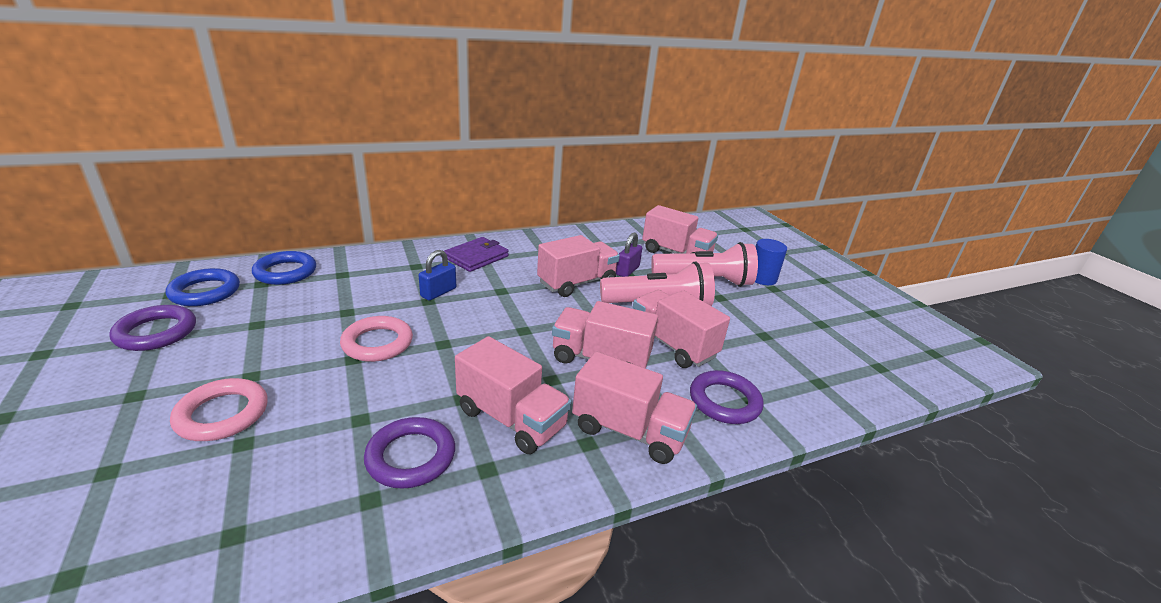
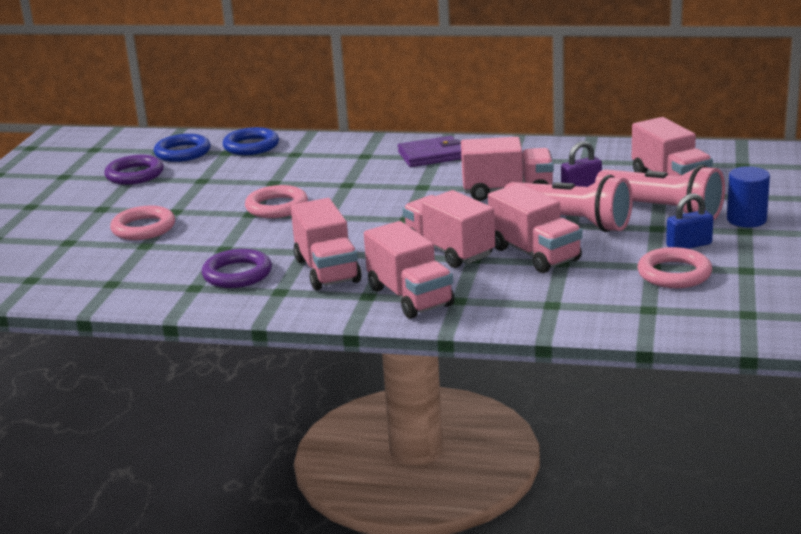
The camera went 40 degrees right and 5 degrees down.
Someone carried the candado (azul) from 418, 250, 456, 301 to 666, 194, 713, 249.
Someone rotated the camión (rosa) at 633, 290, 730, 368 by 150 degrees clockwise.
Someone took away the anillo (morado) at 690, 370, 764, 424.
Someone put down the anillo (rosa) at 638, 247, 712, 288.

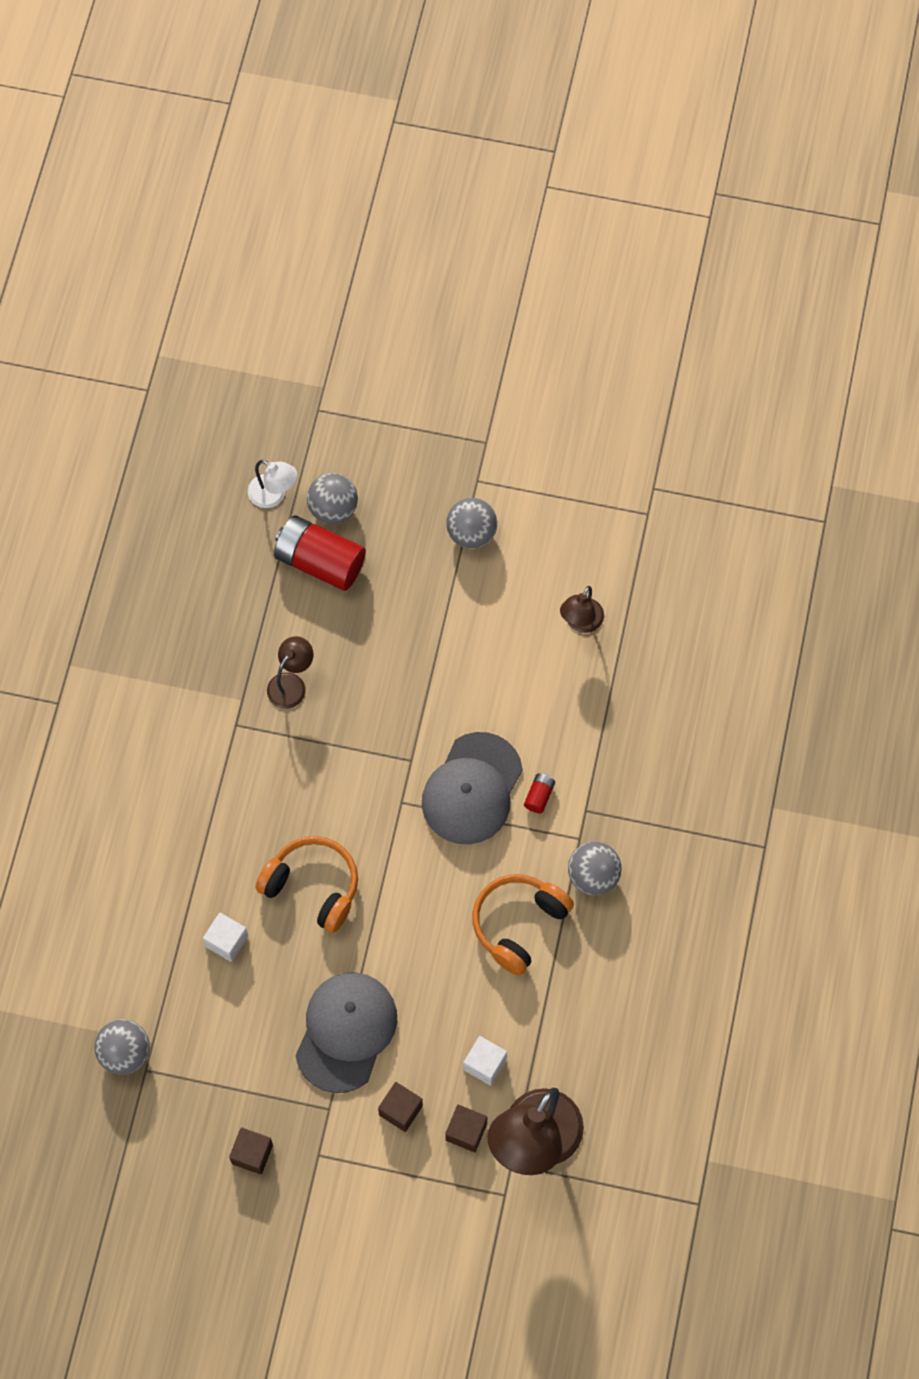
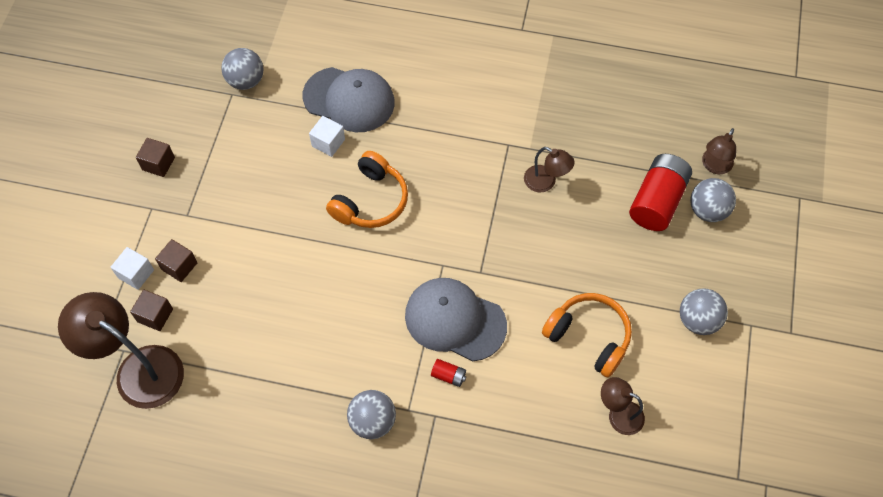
The camera went 90 degrees right and 5 degrees down.
Someone repainted the lámpara (blanco) at 248, 460, 298, 508, which became the lámpara (marrón) at 702, 128, 736, 174.
Someone carried the auriculares (naranja) from 472, 874, 574, 976 to 542, 293, 632, 378.
Someone carried the gorra (gris) from 295, 972, 397, 1093 to 303, 67, 395, 132.
Someone carried the cubo (blanco) from 463, 1036, 507, 1086 to 111, 247, 154, 290.

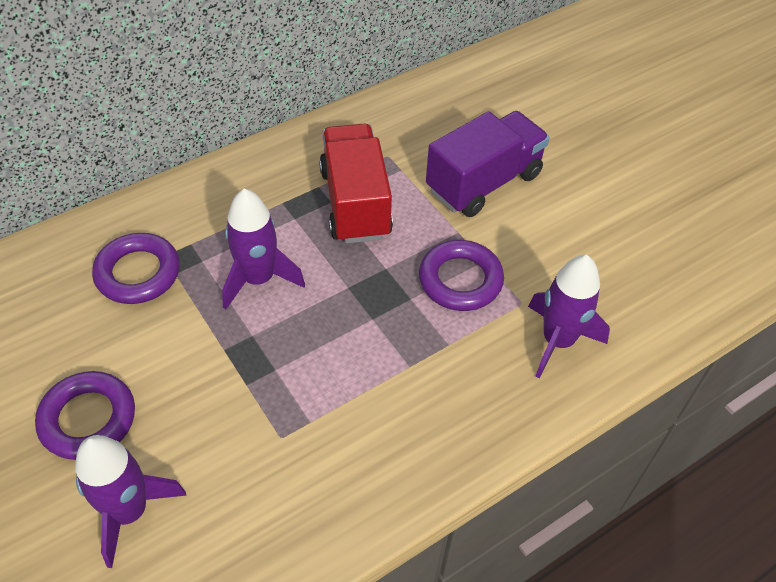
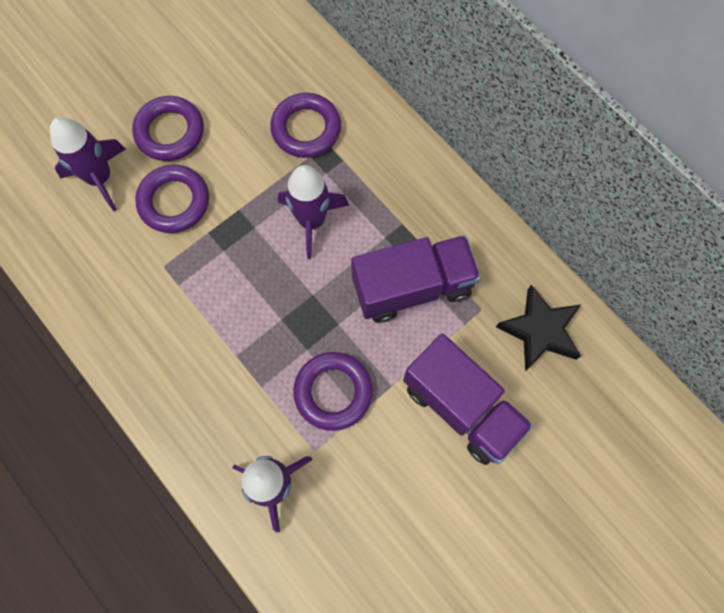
The camera went 85 degrees right and 20 degrees up.
Someone repainted the camión (rojo) at 319, 124, 393, 244, which became the camión (morado) at 351, 235, 481, 323.
Someone put down the anillo (morado) at 135, 165, 209, 233.
Someone put down the estrella (negro) at 496, 285, 581, 371.

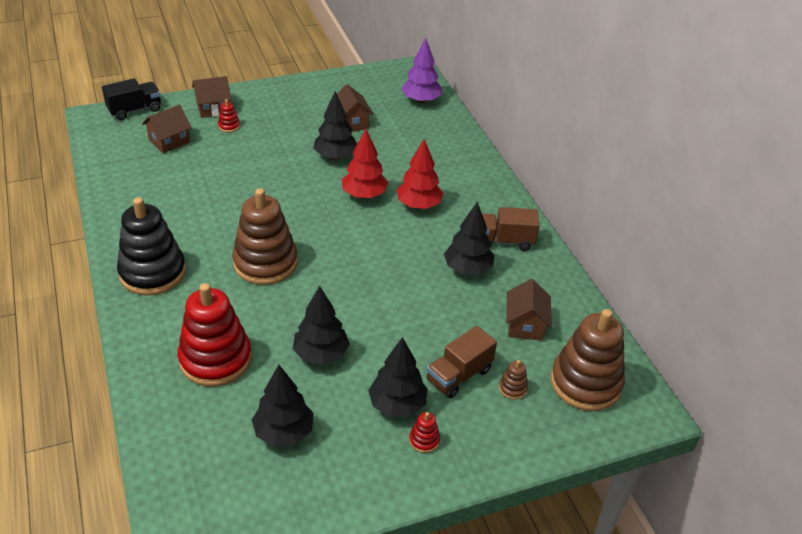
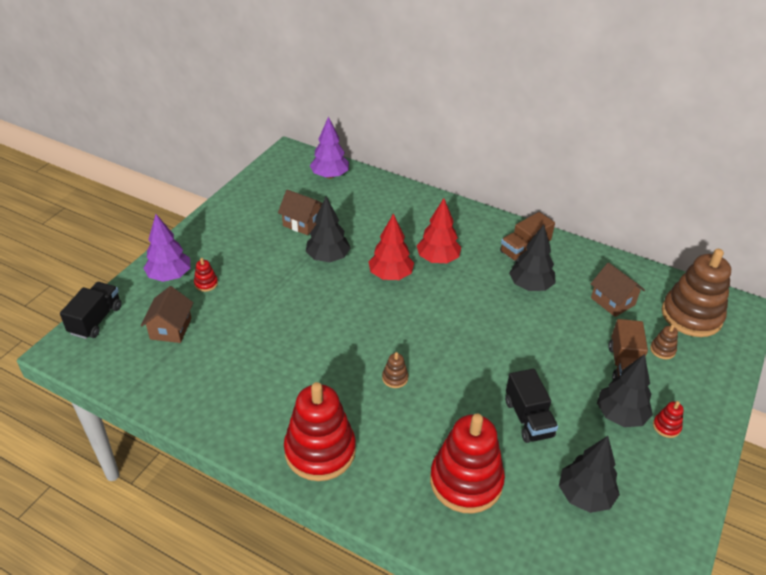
The camera went 40 degrees left and 0 degrees up.
Someone swapped the casa (marrón) at 192, 76, 232, 118 for the árbol (morado) at 143, 214, 190, 282.
Someone scaled the juguete apilable (marrón) at 232, 188, 298, 285 by 0.40.
Someone repainted the juguete apilable (negro) at 117, 197, 186, 295, which became the juguete apilable (rojo) at 284, 382, 356, 481.
Someone swapped the árbol (negro) at 293, 286, 350, 365 for the camión (negro) at 505, 369, 558, 443.

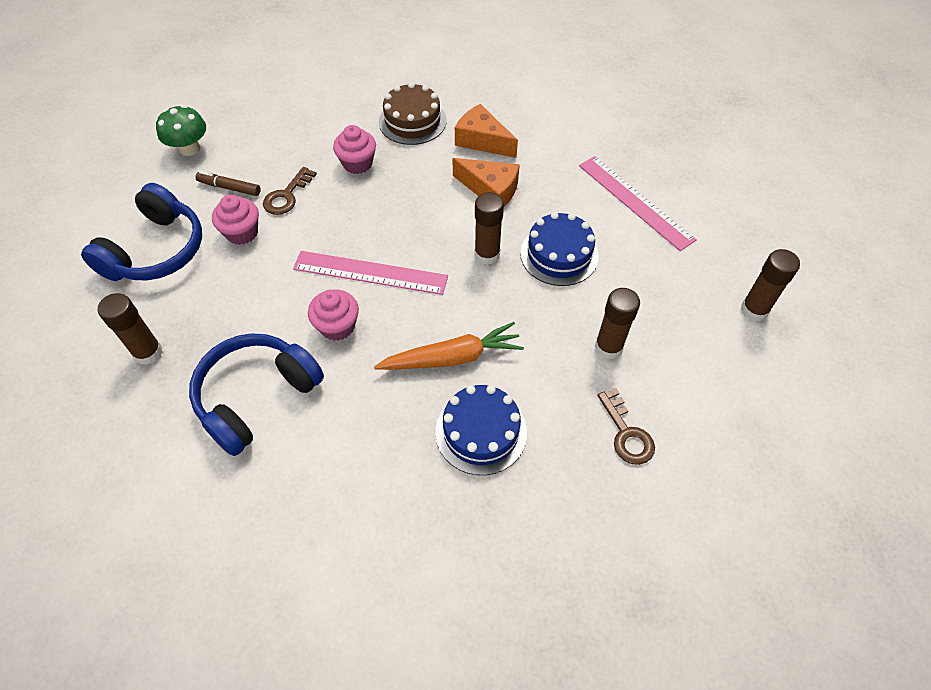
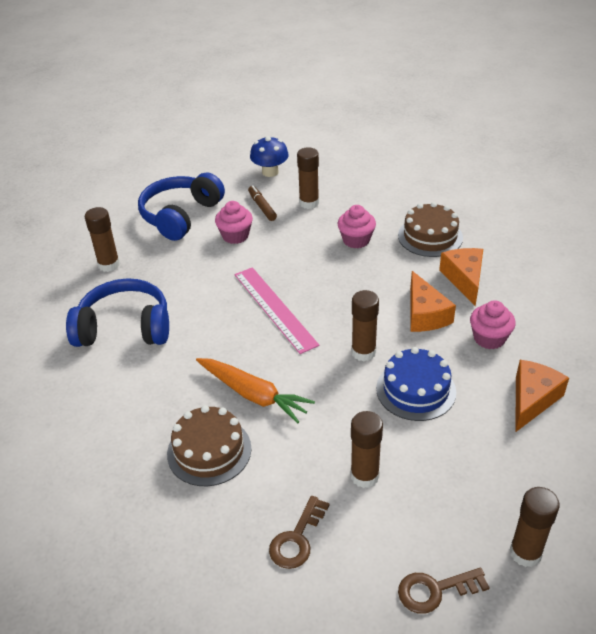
The camera went 50 degrees right and 15 degrees down.
Someone repainted the seta (verde) at 156, 105, 206, 156, which became the seta (azul) at 250, 136, 289, 177.
Someone swapped the regla (rosa) at 579, 156, 697, 251 for the queso (naranja) at 515, 360, 569, 432.
Someone carried the llave (marrón) from 263, 167, 317, 215 to 398, 568, 490, 614.
Someone rotated the auriculares (azul) at 81, 183, 202, 281 by 135 degrees clockwise.
Someone carried the magdalena (rosa) from 308, 289, 359, 341 to 470, 300, 516, 349.
Someone repainted the tarta (azul) at 435, 385, 527, 475, which became the tarta (marrón) at 167, 405, 251, 486.
Someone put down the barra de pegamento (marrón) at 297, 147, 319, 209.

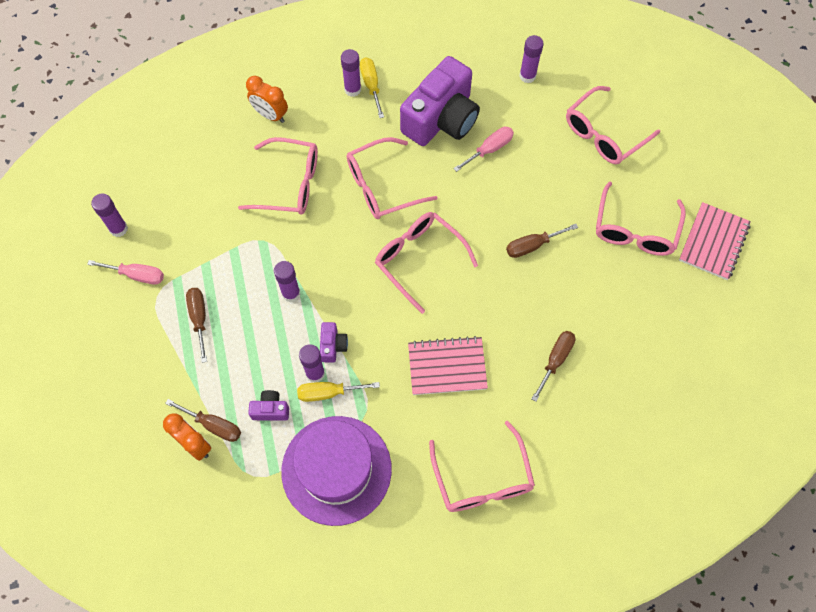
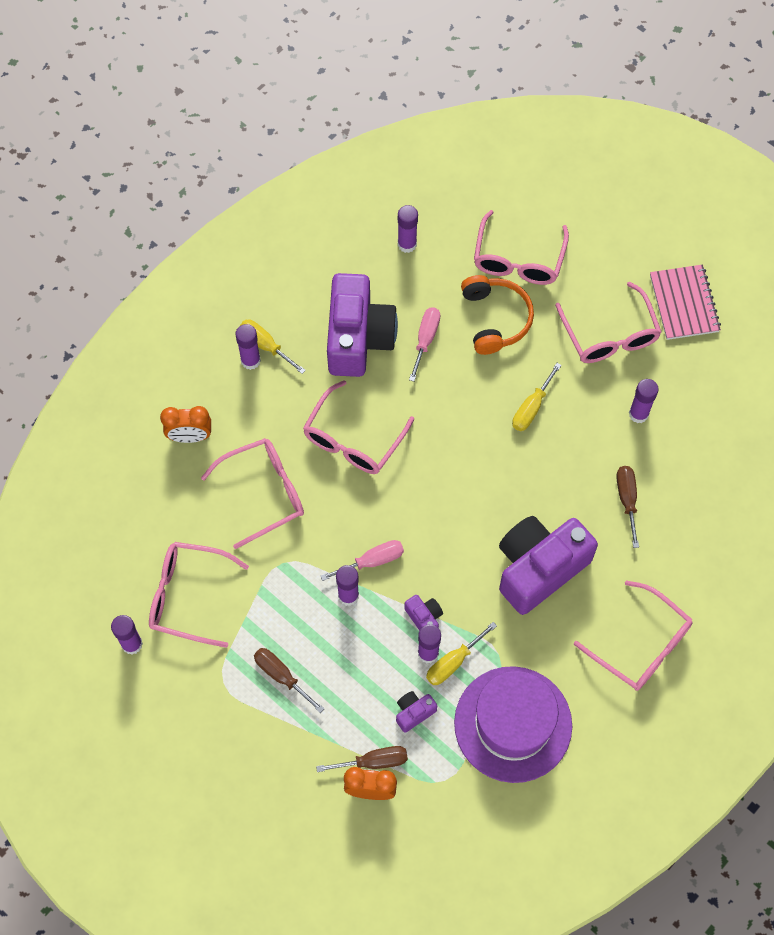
The camera went 35 degrees left and 0 degrees up.
Someone carried the gafas (rosa) from 375, 212, 478, 314 to 149, 542, 249, 648.
Someone repainted the destornillador (marrón) at 506, 224, 578, 258, which became the destornillador (amarillo) at 512, 363, 562, 431.
Someone carried the destornillador (rosa) from 87, 260, 164, 285 to 321, 540, 404, 581.
Someone swapped the cuaderno (rosa) at 408, 336, 488, 395 for the cámara (morado) at 499, 516, 598, 615.
Someone put down the auriculares (naranja) at 461, 275, 534, 355.
Someone put down the barra de pegamento (morado) at 629, 379, 659, 423.

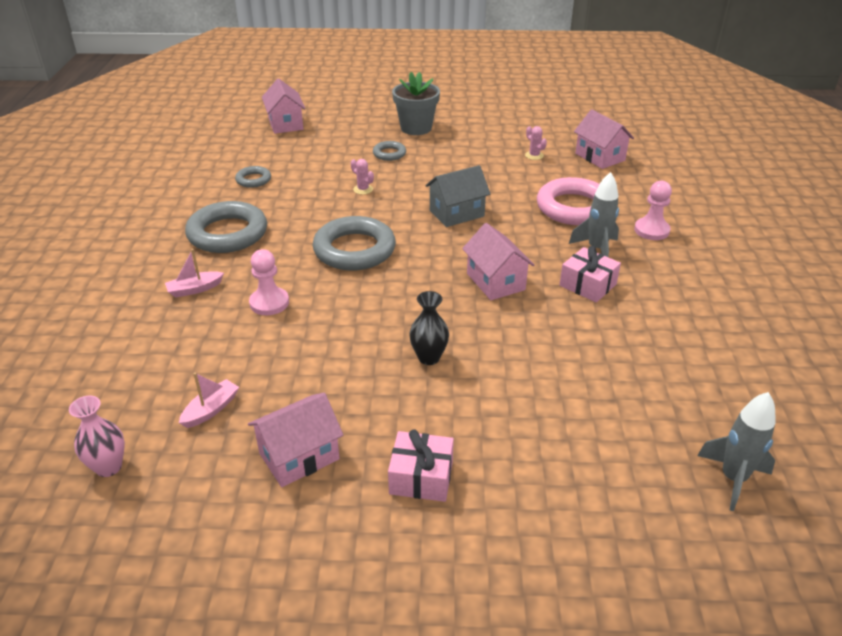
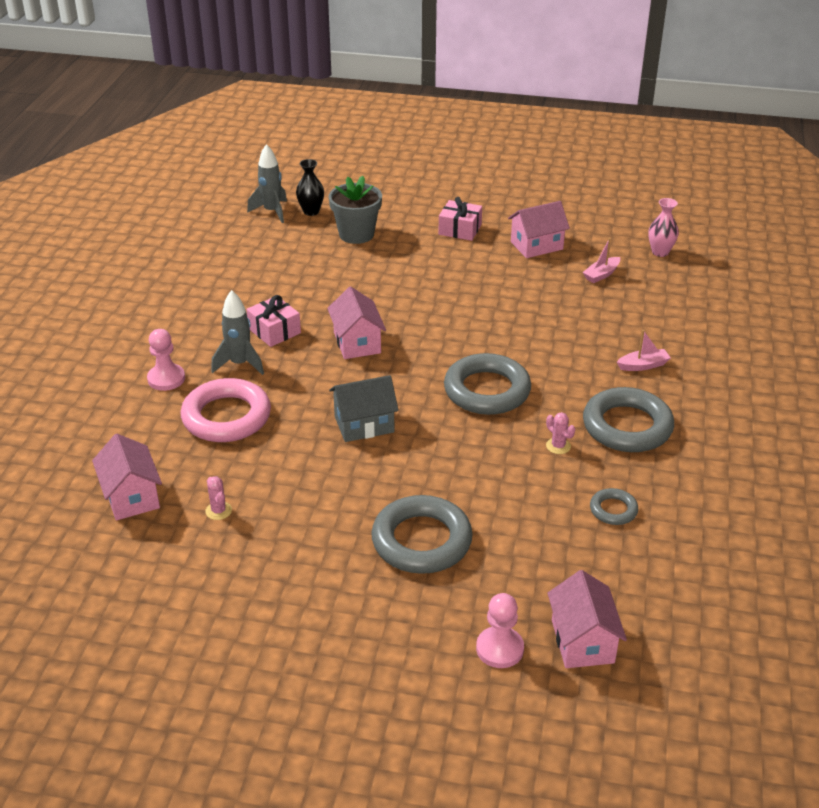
The camera went 170 degrees left and 0 degrees up.
Someone carried the maceta (gris) from 392, 72, 440, 135 to 329, 176, 382, 244.
Someone scaled the anillo (gris) at 373, 141, 406, 161 by 2.03.
Someone carried the cactus (rosa) from 351, 159, 374, 195 to 546, 412, 575, 454.
Someone carried the peón (rosa) from 249, 249, 289, 315 to 476, 593, 524, 668.
Someone carried the florero (negro) from 409, 291, 449, 365 to 296, 159, 324, 216.

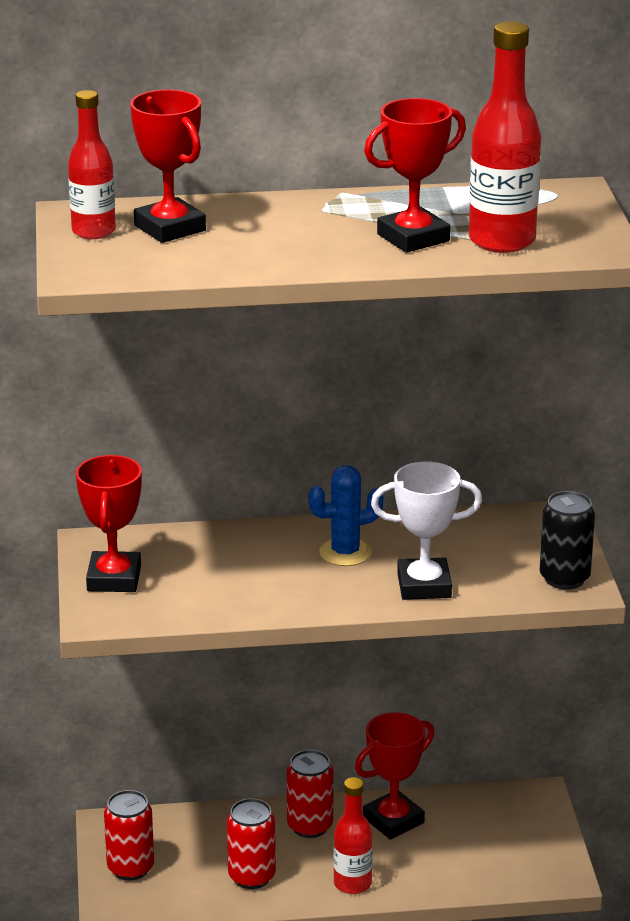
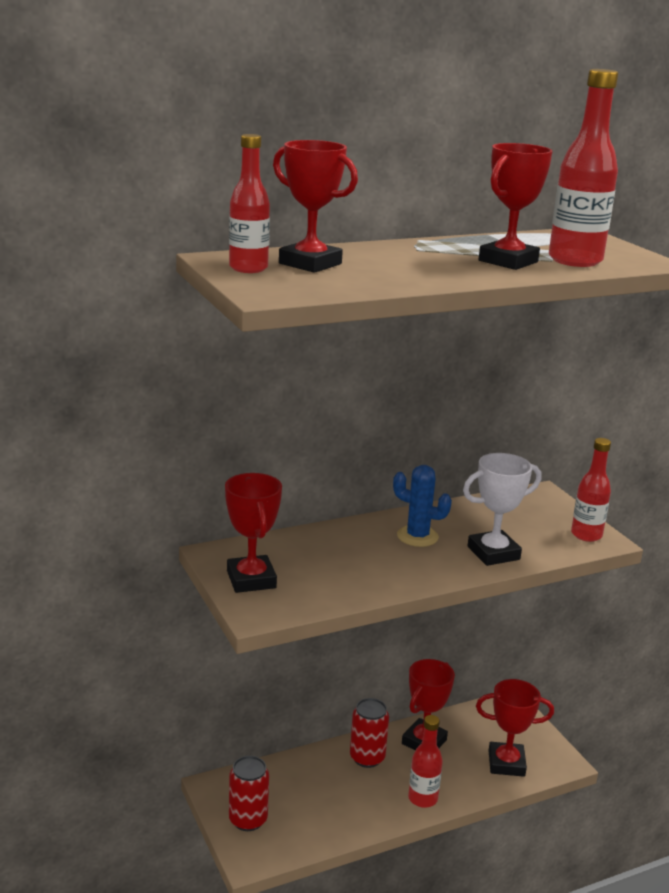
The camera went 20 degrees left and 5 degrees down.
Someone rotated the cactus (azul) at 308, 465, 383, 566 by 60 degrees clockwise.
Someone swapped the lata (negro) at 540, 491, 595, 590 for the botella (rojo) at 571, 438, 611, 542.
Someone took away the lata (rojo) at 227, 798, 276, 889.
Someone put down the trofeo (rojo) at 476, 679, 554, 777.

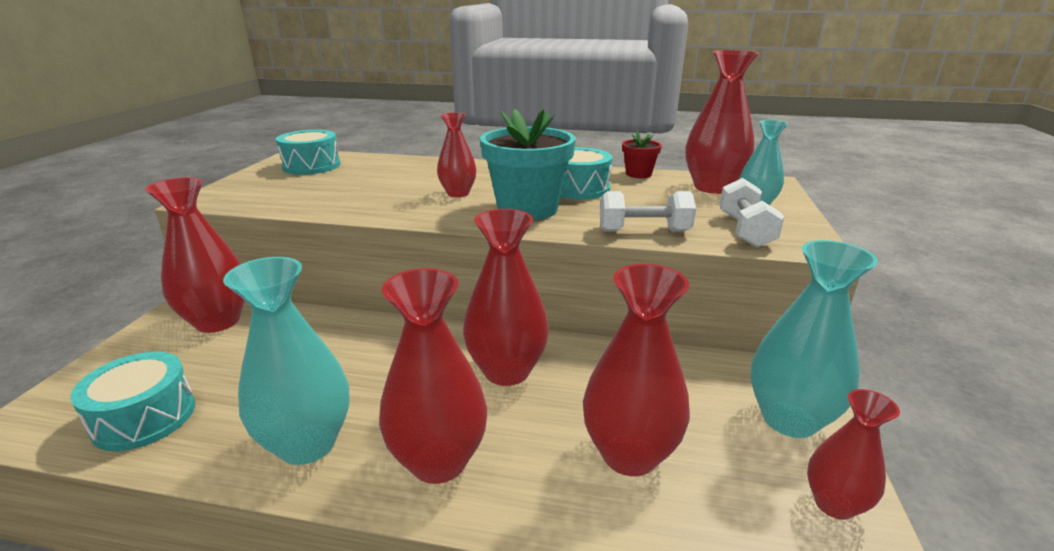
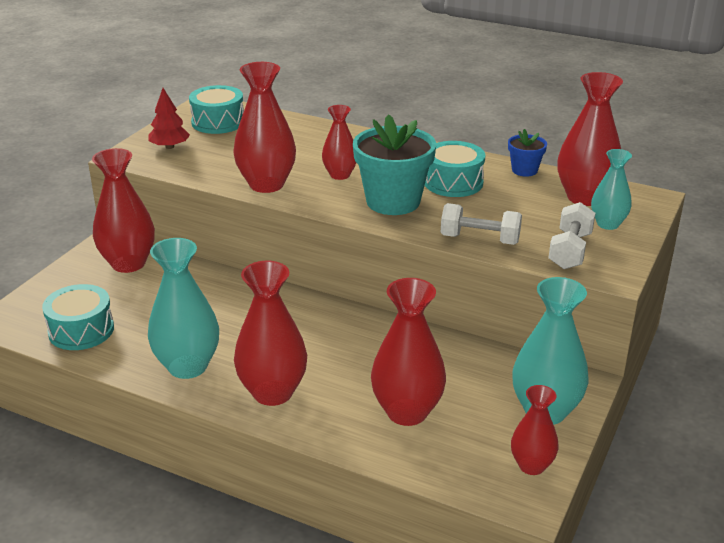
The camera went 15 degrees right and 5 degrees up.
Someone repainted the maceta (rojo) at 622, 131, 662, 178, which became the maceta (azul) at 508, 129, 547, 177.
Someone carried the florero (rojo) from 463, 209, 549, 386 to 234, 62, 296, 193.
Someone put down the árbol (rojo) at 148, 88, 190, 149.

